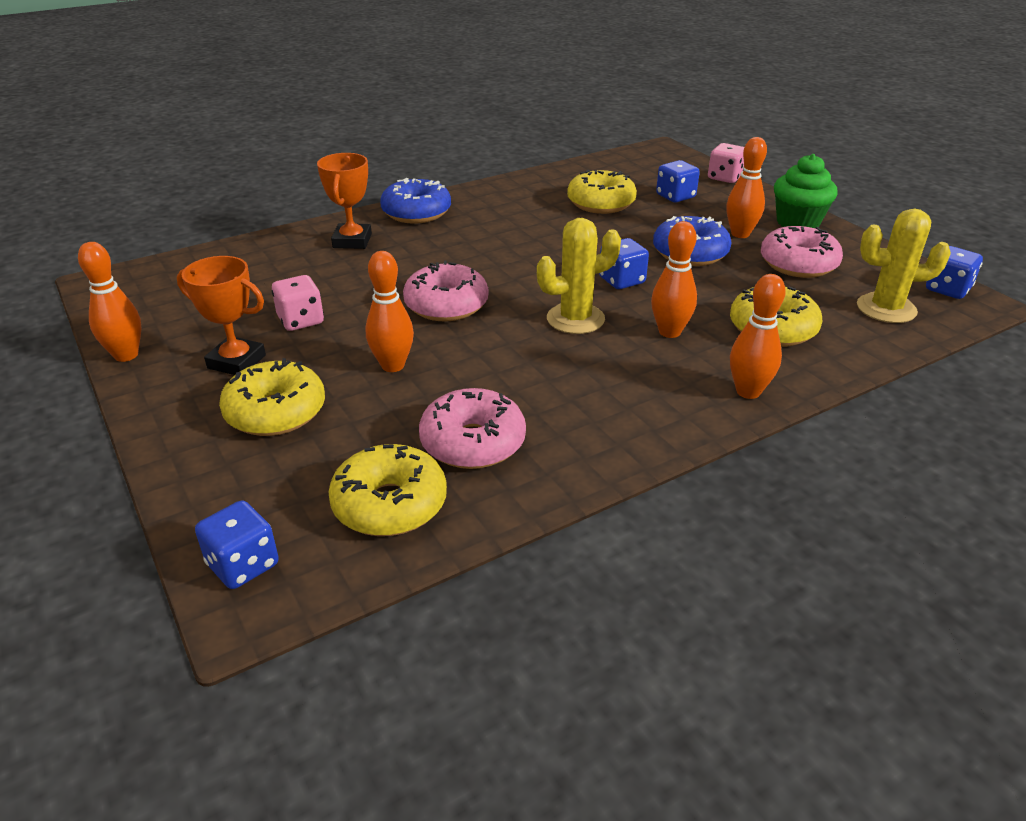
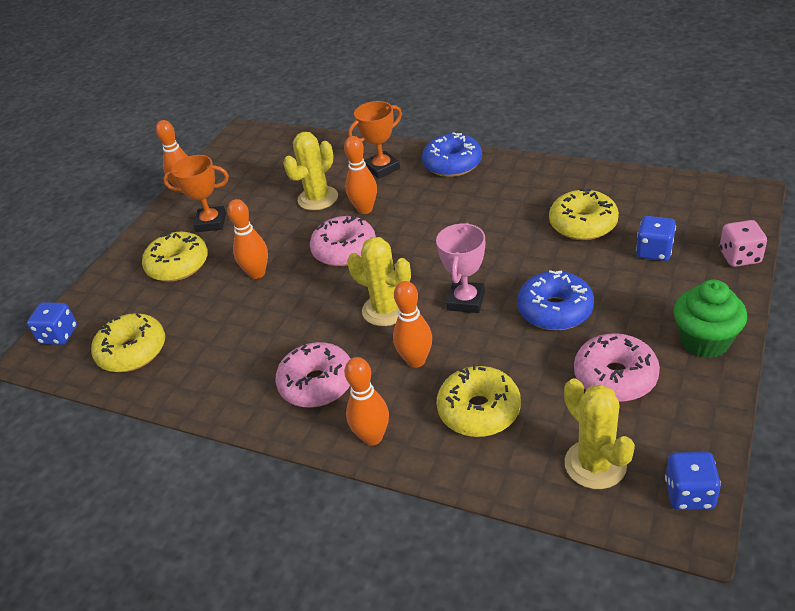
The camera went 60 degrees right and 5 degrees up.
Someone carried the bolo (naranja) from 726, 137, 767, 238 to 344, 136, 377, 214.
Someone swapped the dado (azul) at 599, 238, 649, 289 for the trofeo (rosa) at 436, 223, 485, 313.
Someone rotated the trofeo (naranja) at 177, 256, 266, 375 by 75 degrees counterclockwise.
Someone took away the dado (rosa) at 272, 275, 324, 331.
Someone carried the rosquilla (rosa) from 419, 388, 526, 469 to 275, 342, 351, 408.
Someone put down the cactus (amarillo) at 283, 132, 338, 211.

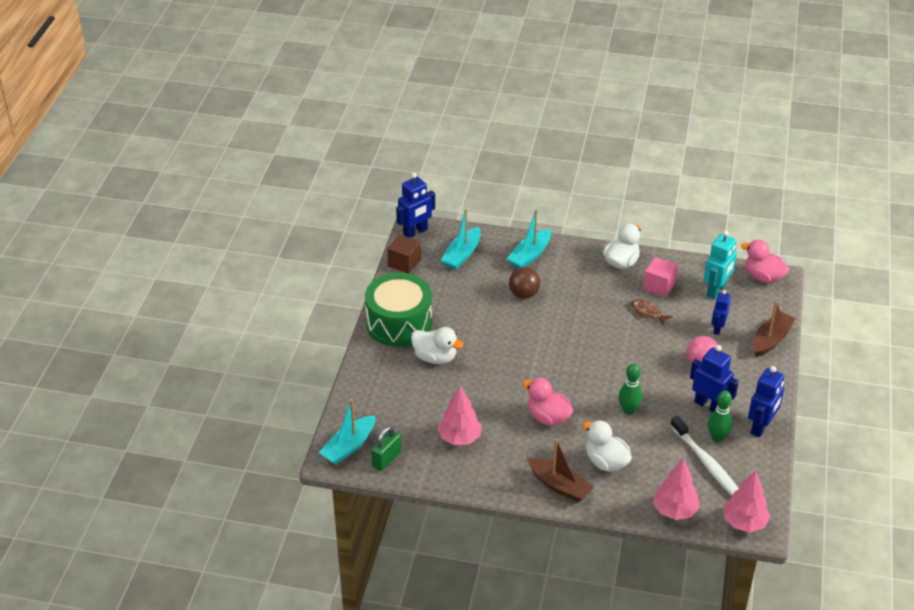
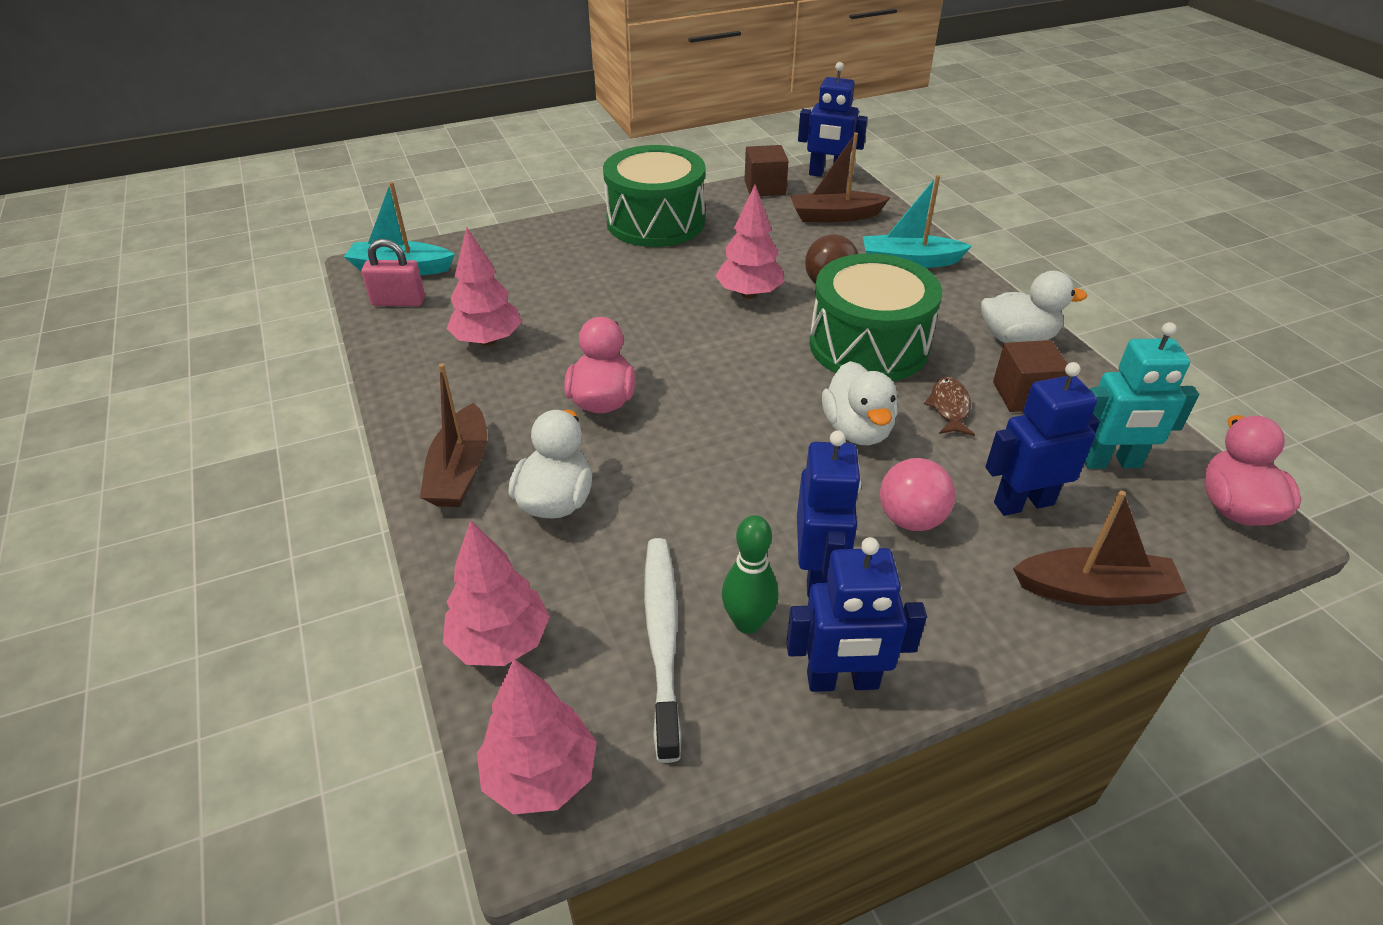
The camera went 55 degrees right and 0 degrees up.
Someone repainted the barco (turquesa) at 441, 208, 481, 270, which became the barco (marrón) at 790, 133, 890, 222.
Someone repainted the cubo (rosa) at 643, 257, 678, 297, which became the cubo (marrón) at 993, 340, 1068, 412.
Someone scaled the robot (azul) at 711, 290, 730, 335 by 1.55.
Someone carried the pato (blanco) from 411, 327, 464, 364 to 822, 361, 898, 445.
Someone took away the bolo (verde) at 619, 364, 642, 415.
Someone rotated the cepillo de dientes (blanco) at 670, 416, 738, 496 by 150 degrees clockwise.
Someone repainted the candado (verde) at 371, 426, 401, 471, which became the candado (rosa) at 362, 239, 425, 306.
Someone put down the árbol (rosa) at 716, 185, 784, 299.
Someone put down the tambor (verde) at 809, 253, 942, 381.

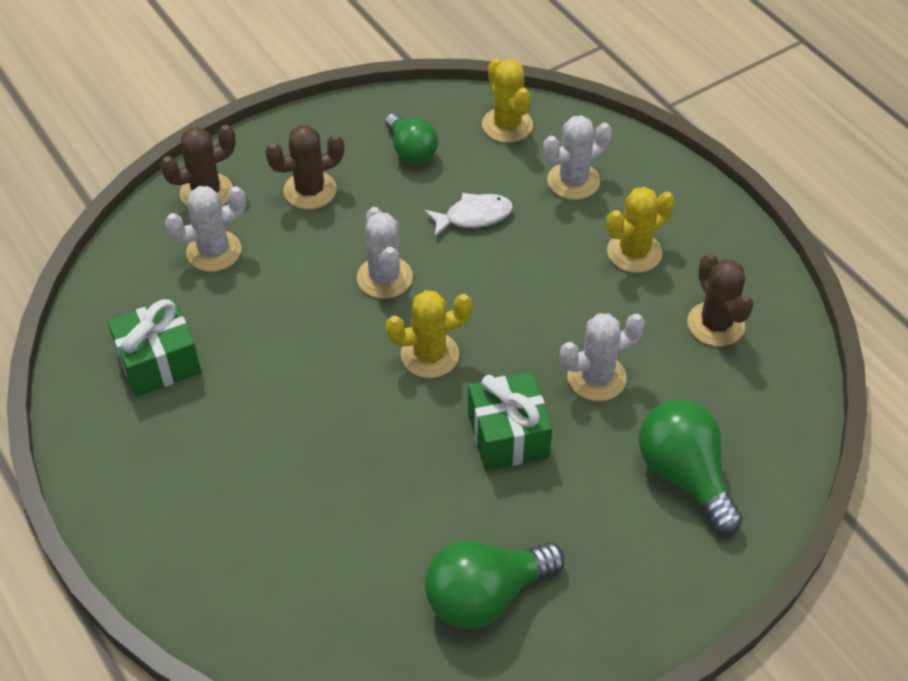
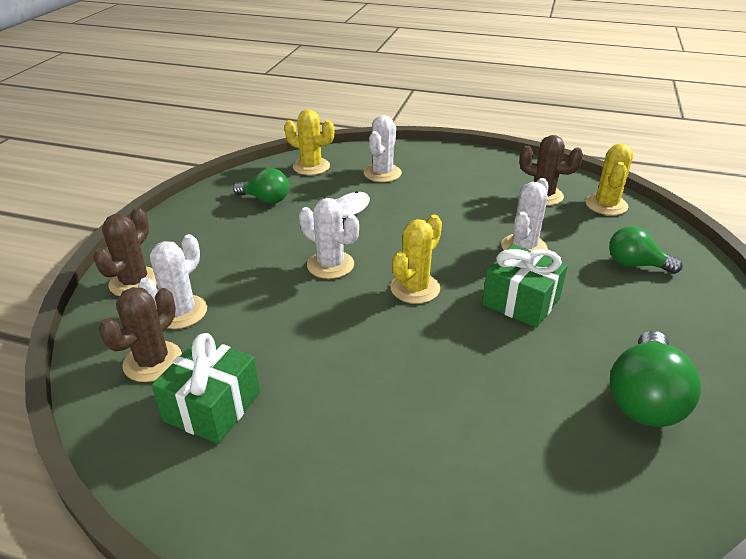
The camera went 40 degrees left and 15 degrees down.
Someone carried the cactus (marrón) from 265, 125, 344, 209 to 99, 287, 182, 382.
Someone carried the cactus (amarillo) from 607, 187, 675, 273 to 585, 144, 633, 215.
Someone scaled the bombilla (verde) at 639, 399, 743, 535 by 0.66.

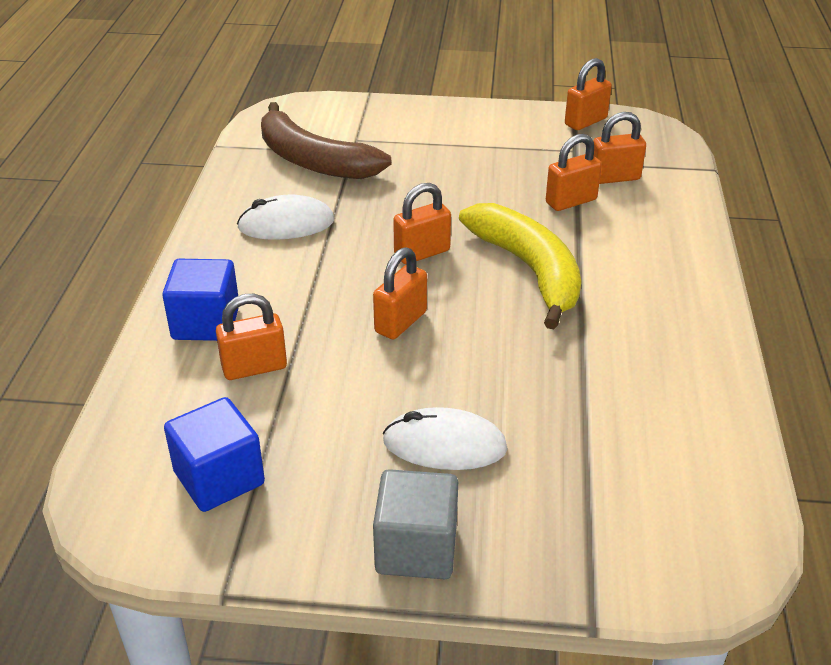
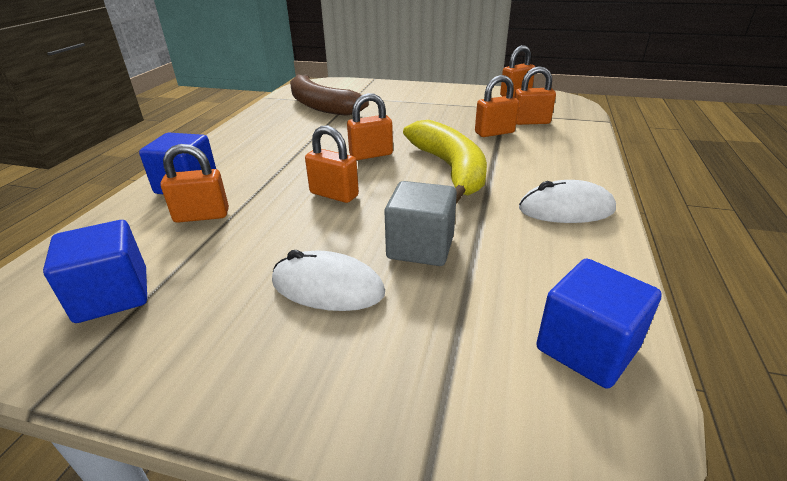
The camera went 10 degrees right and 5 degrees down.
Someone carried the ratón (blanco) from 237, 195, 334, 240 to 519, 180, 616, 223.
Someone rotated the candado (naranja) at 373, 247, 427, 340 by 75 degrees clockwise.
Someone carried the cubo (gris) from 373, 469, 458, 579 to 384, 181, 457, 266.
Someone put down the cubo (azul) at 536, 259, 662, 389.

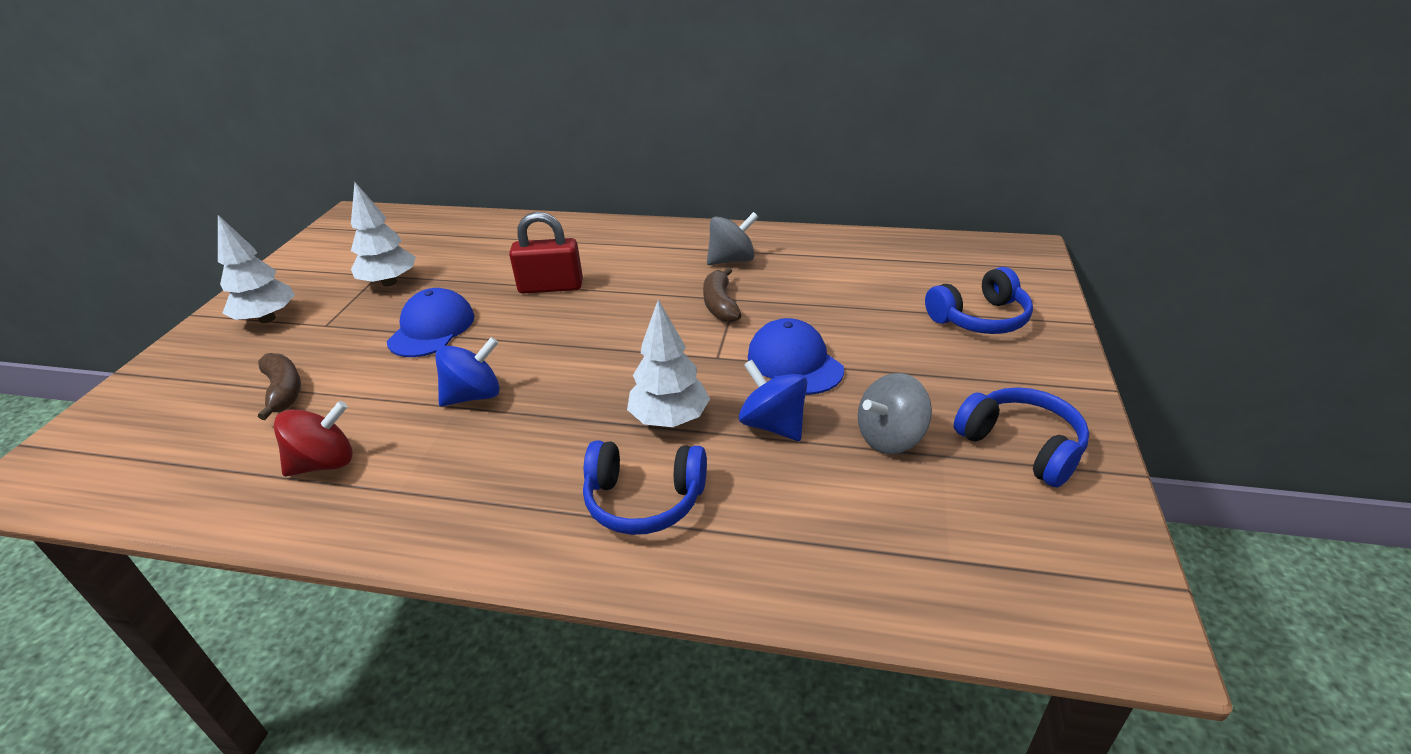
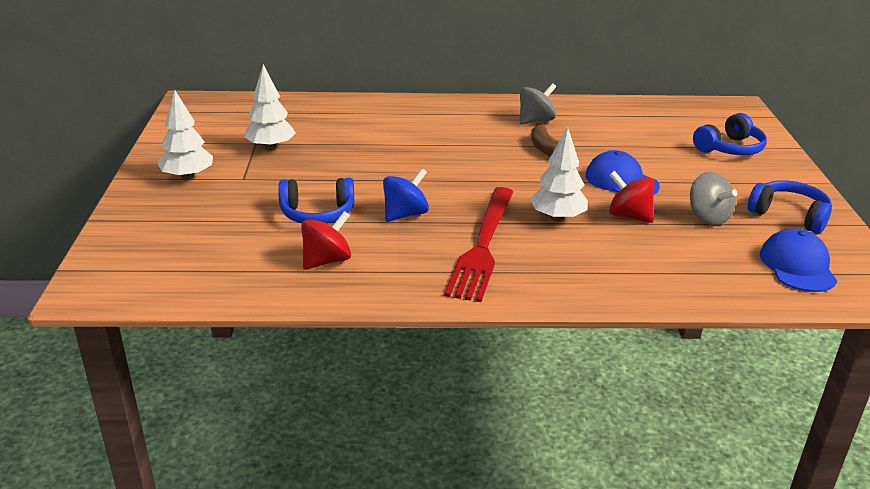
The camera went 15 degrees left and 5 degrees down.
Someone took away the candado (rojo) at 509, 212, 583, 294.
Someone carried the gorra (azul) from 387, 288, 475, 357 to 760, 228, 837, 292.
Someone took away the plátano (marrón) at 258, 353, 301, 420.
Someone repainted the peonza (azul) at 739, 360, 807, 441, which became the peonza (rojo) at 609, 171, 655, 223.
Someone rotated the peonza (gris) at 858, 373, 932, 454 by 75 degrees counterclockwise.
Someone carried the auriculares (azul) from 583, 440, 707, 535 to 278, 178, 355, 224.
Someone put down the tenedor (rojo) at 444, 187, 513, 302.

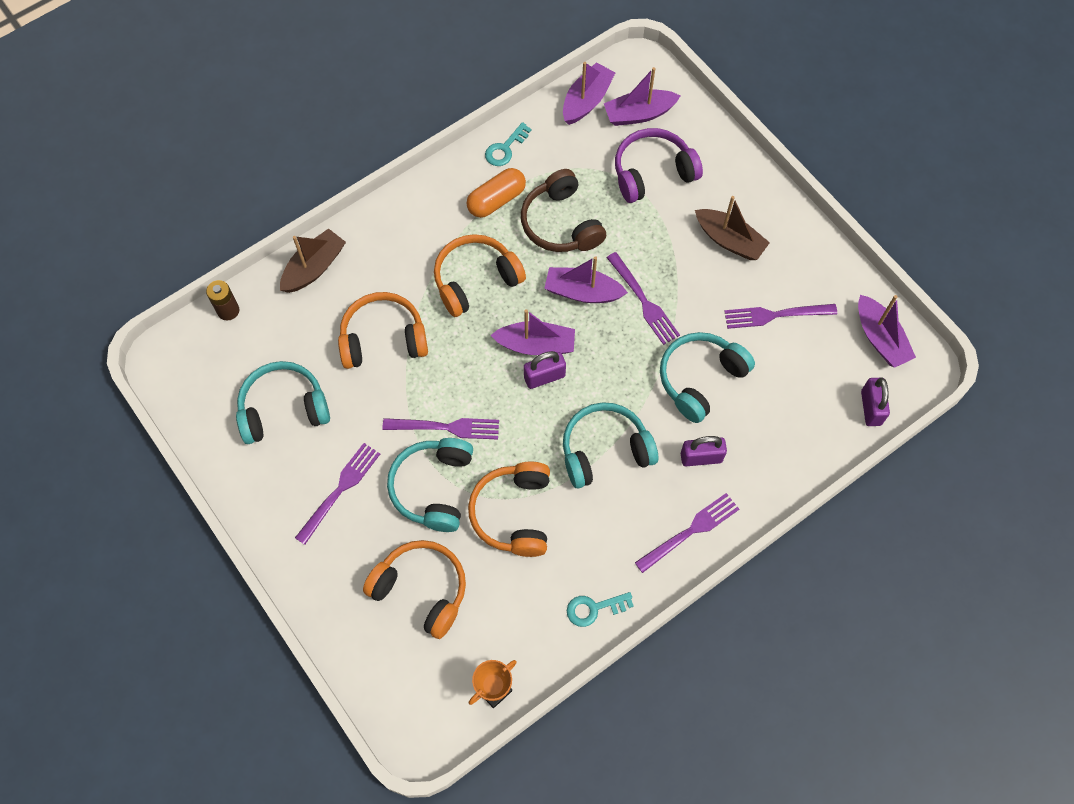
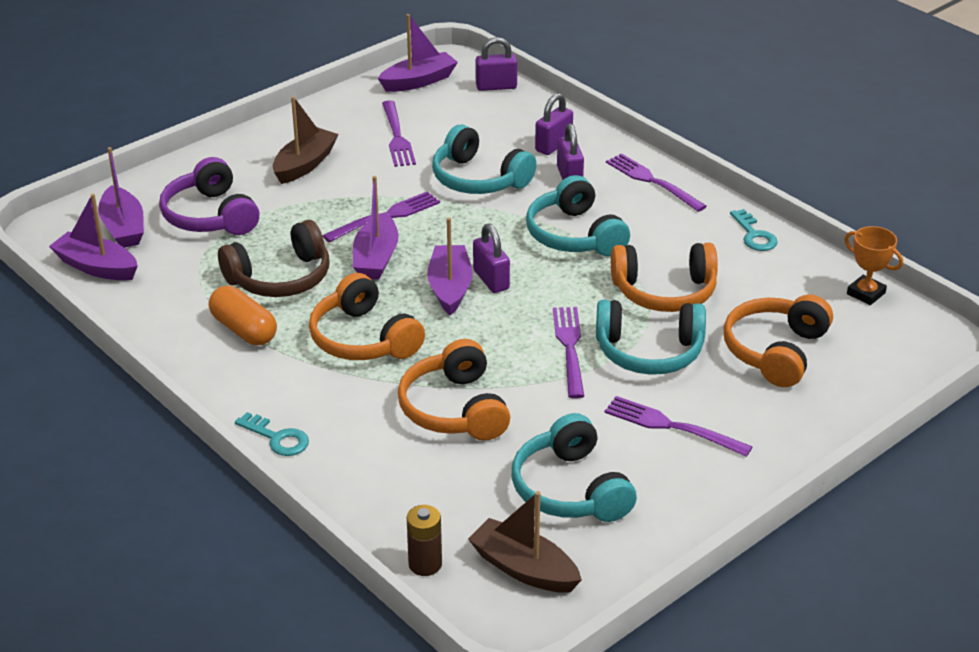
The camera went 95 degrees left and 30 degrees down.
Someone carried the llave (turquesa) from 485, 122, 531, 166 to 235, 412, 309, 456.
Someone carried the barco (marrón) from 280, 229, 346, 293 to 468, 491, 582, 593.
Someone put down the candado (morado) at 535, 93, 573, 155.

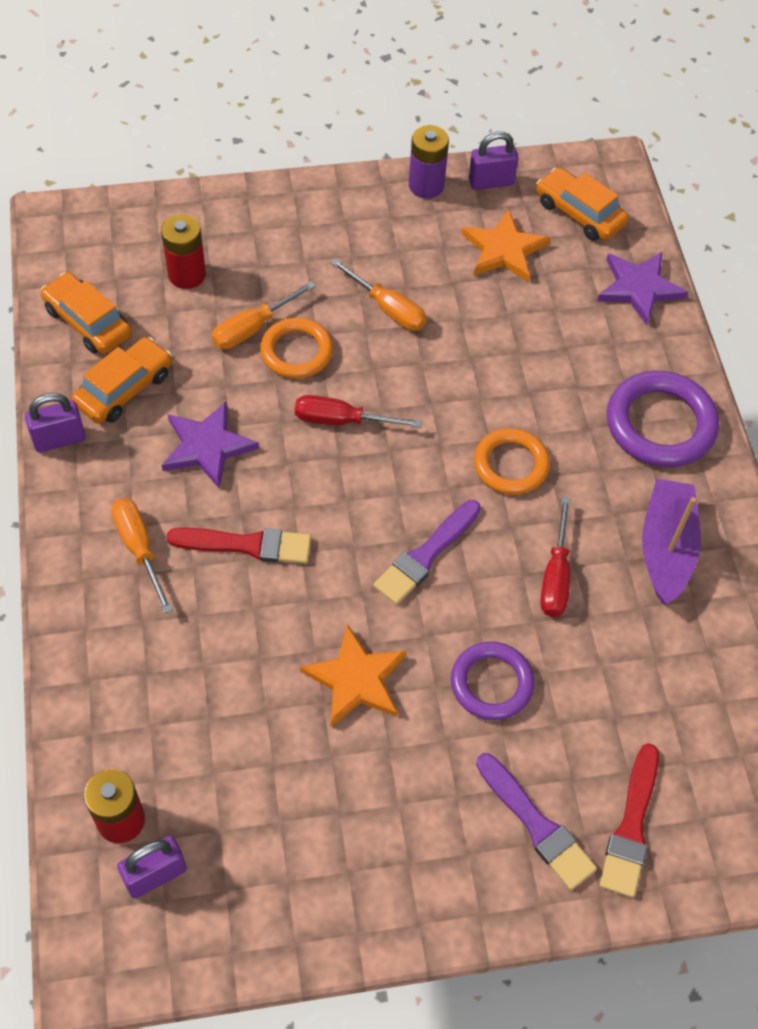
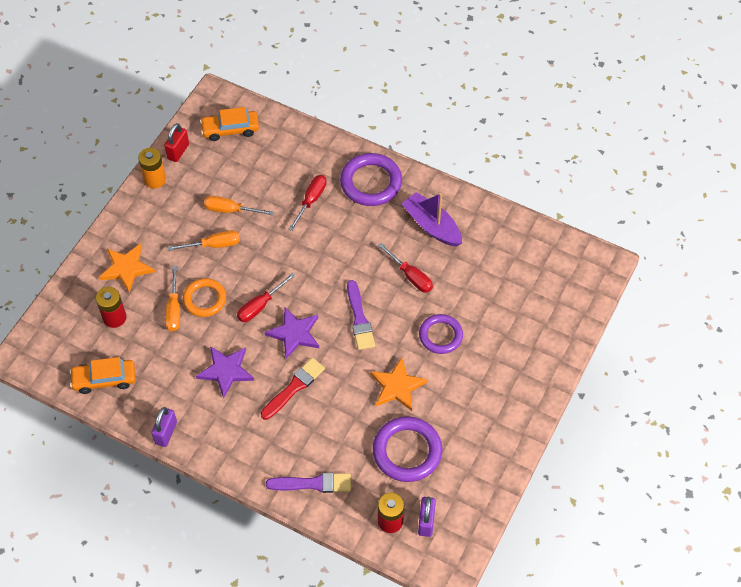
The camera went 50 degrees left and 0 degrees up.
Someone repainted the pila (morado) at 409, 125, 449, 198, which became the pila (naranja) at 138, 148, 166, 189.
Someone repainted the candado (morado) at 469, 131, 519, 190, which became the candado (rojo) at 164, 123, 189, 162.
Someone carried the estrella (naranja) from 462, 209, 550, 282 to 99, 244, 155, 292.
Someone carried the estrella (morado) from 597, 252, 688, 325 to 264, 307, 319, 359.
Someone took away the coche (naranja) at 71, 337, 172, 424.
Someone took away the anillo (naranja) at 474, 428, 550, 495.
Someone carried the destornillador (naranja) from 112, 498, 173, 613 to 204, 196, 274, 215.
Someone took away the pincel (rojo) at 599, 743, 659, 898.
Someone carried the pincel (morado) from 476, 753, 597, 890 to 266, 473, 351, 493.
Someone put down the destornillador (rojo) at 289, 175, 327, 231.
Someone put down the anillo (morado) at 372, 416, 443, 482.

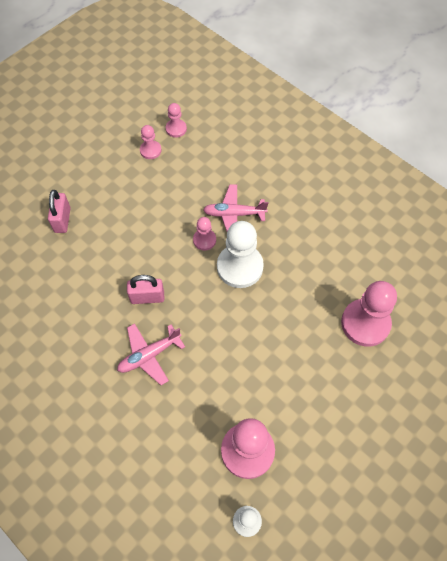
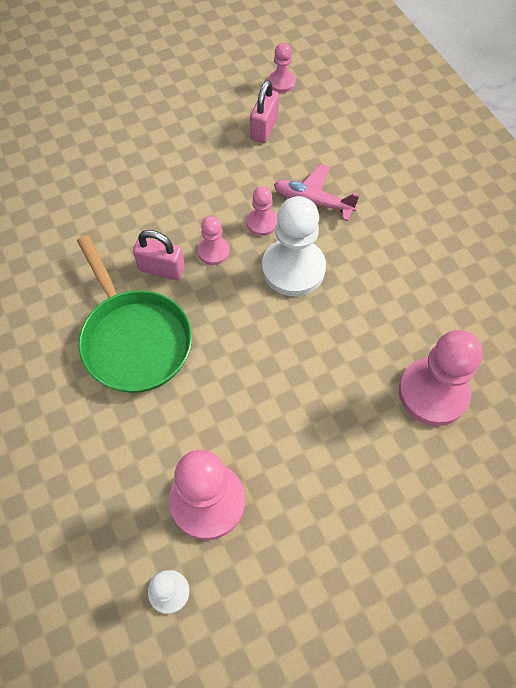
The camera went 20 degrees right and 0 degrees up.
Someone carried the peón (rosa) from 140, 125, 161, 159 to 198, 216, 230, 265.
Someone carried the candado (rosa) from 48, 190, 70, 233 to 250, 80, 279, 143.
Someone swapped the avión (rosa) at 117, 323, 185, 385 for the sartén (verde) at 77, 235, 192, 393.

